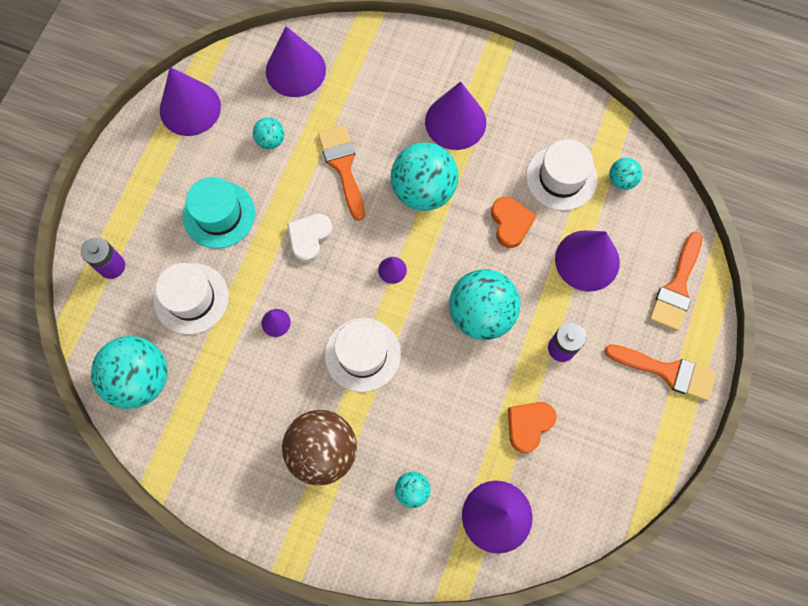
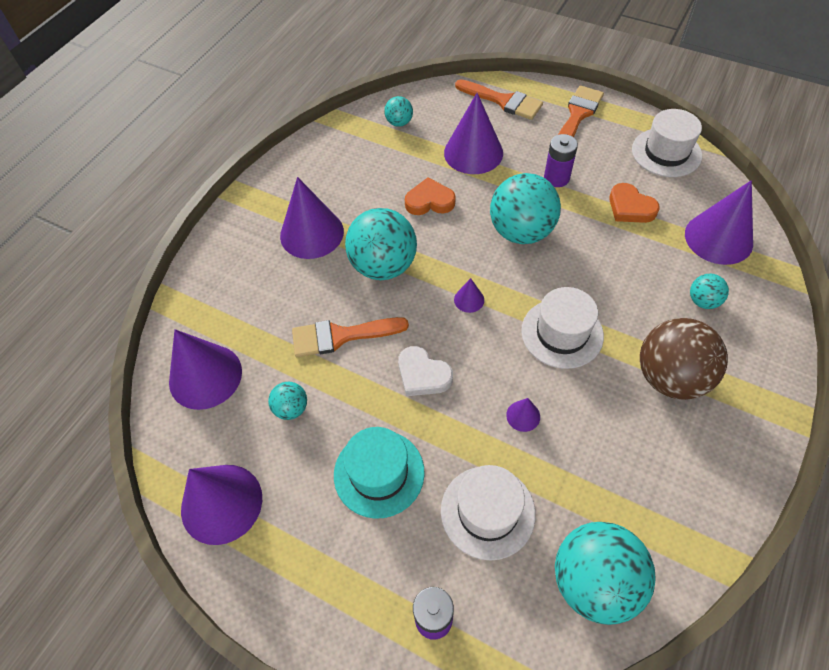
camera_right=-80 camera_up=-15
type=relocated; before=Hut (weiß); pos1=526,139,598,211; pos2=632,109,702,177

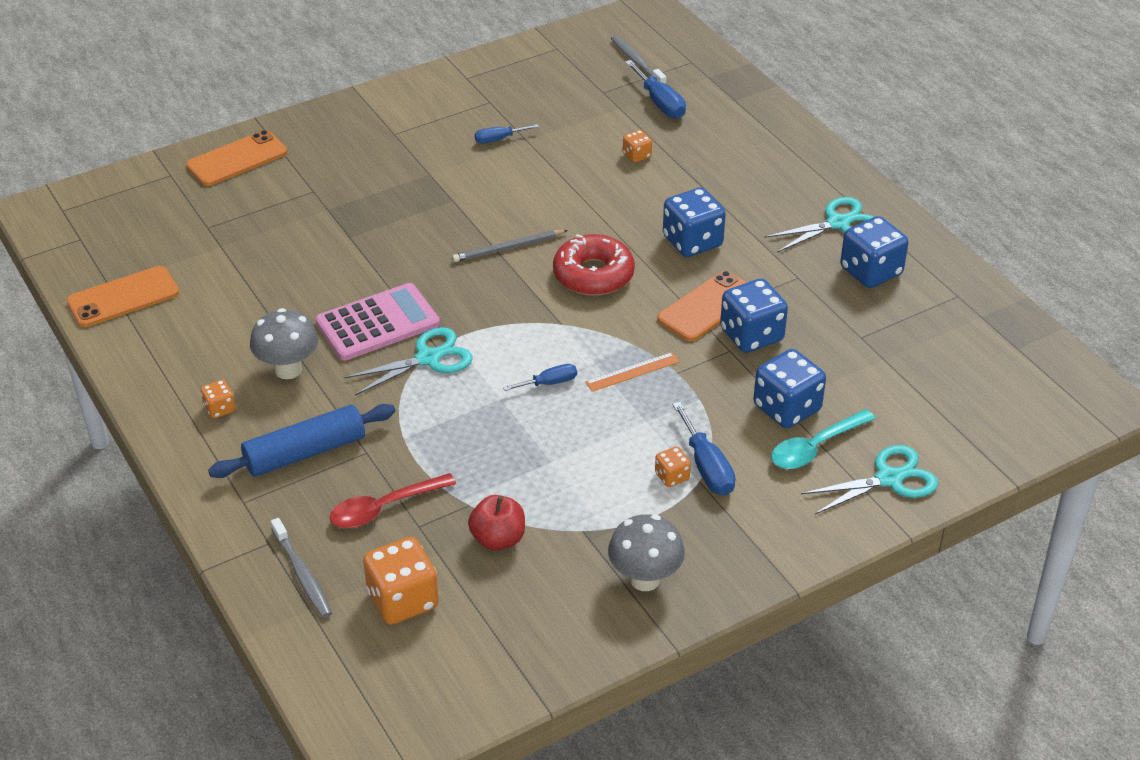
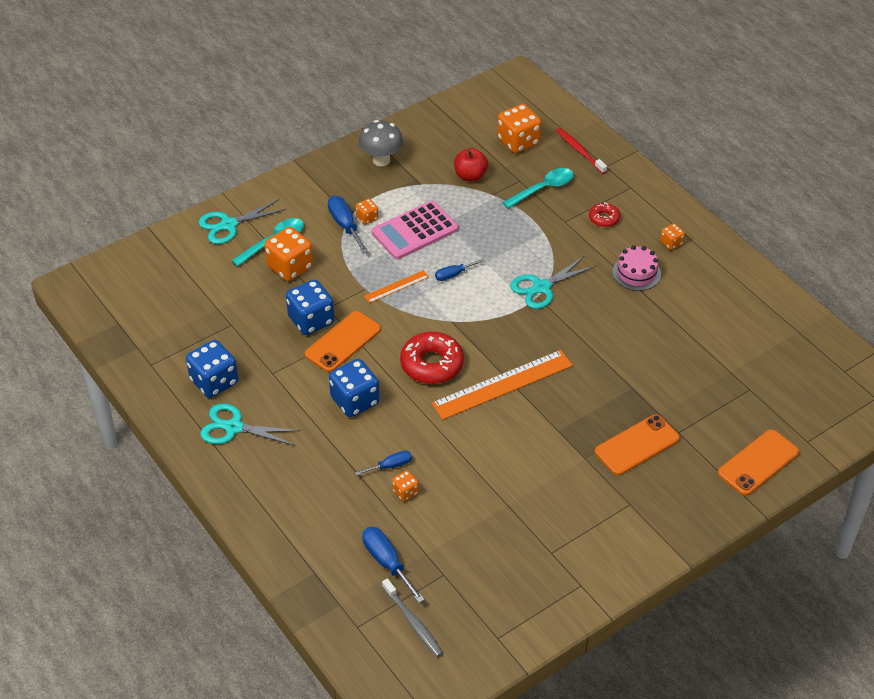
camera_right=175 camera_up=5
type=relocated; before=Handy (orange); pos1=67,266,179,327; pos2=595,414,680,476
type=relocated; before=Taschenrechner (rosa); pos1=316,283,440,360; pos2=371,201,458,260
type=relocated; before=Schraubenzieher (blau); pos1=475,124,539,143; pos2=355,451,412,475
type=exchanged; before=Nudelholz (blau); after=Donut (rot); pos1=208,404,395,478; pos2=589,202,620,227
type=exchanged; before=Pilz (grau); after=Kuchen (rosa); pos1=250,308,318,379; pos2=613,246,661,291
type=exchanged; before=Bleistift (grau); after=Lineal (orange); pos1=452,230,568,262; pos2=431,350,573,420
type=colour; before=Zahnbürste (grau); after=Zahnbürste (rot); pos1=271,518,332,618; pos2=556,128,607,174
type=colour; before=Löffel (rot); after=Löffel (türkis); pos1=330,473,456,528; pos2=502,168,574,209
type=colour; before=Spielwürfel (blau); after=Spielwürfel (orange); pos1=753,349,826,428; pos2=264,227,313,281
type=spun; before=Schere (türkis); pos1=764,197,874,253; pos2=200,403,301,446; turn=45

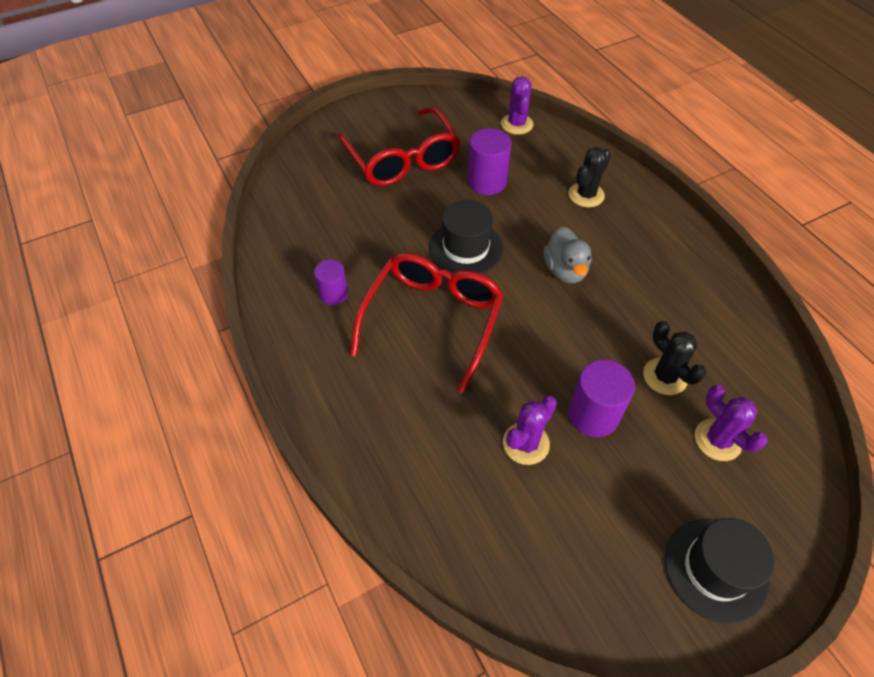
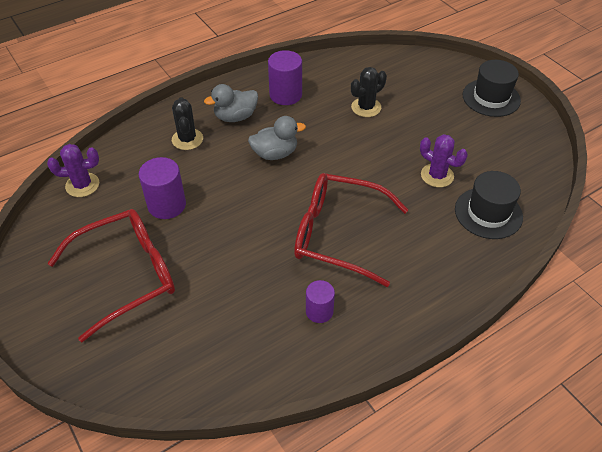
camera_right=-95 camera_up=-5
type=missing; before=Kaktus (lila); pos1=695,385,767,461
type=appeared; after=Ente (grau); pos2=204,84,258,122
type=relocated; before=Hut (schwarz); pos1=429,200,503,274; pos2=455,171,523,239
type=relocated; before=Vollzylinder (lila); pos1=568,360,635,437; pos2=268,50,302,105
type=spun; before=Kaktus (schwarz); pos1=568,147,611,207; pos2=172,97,203,150; turn=45

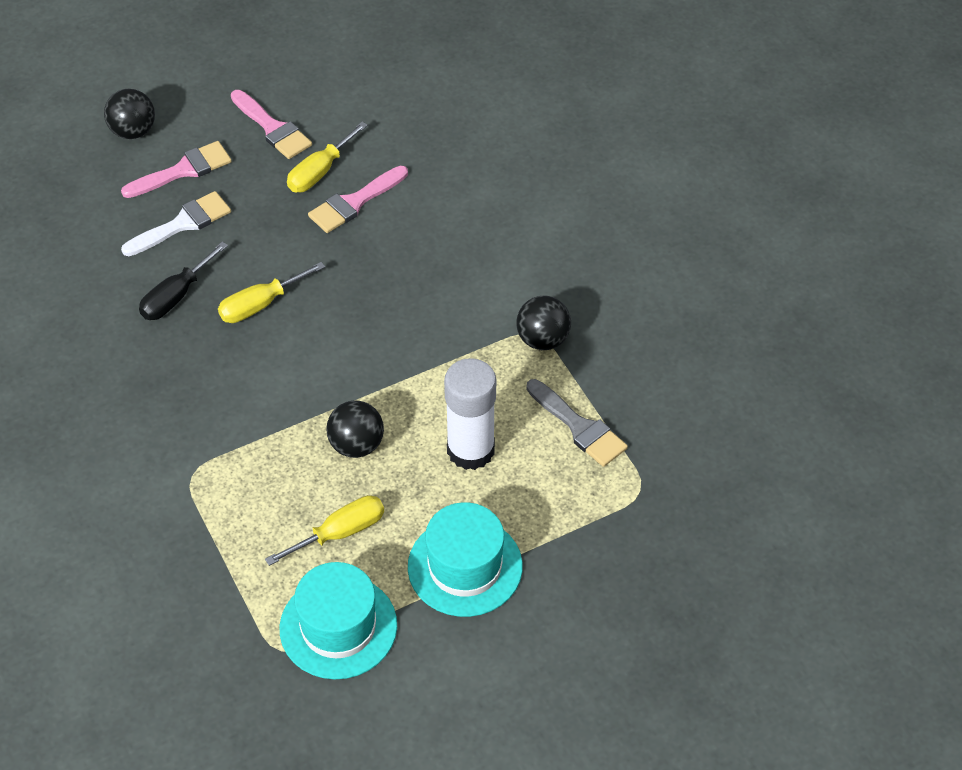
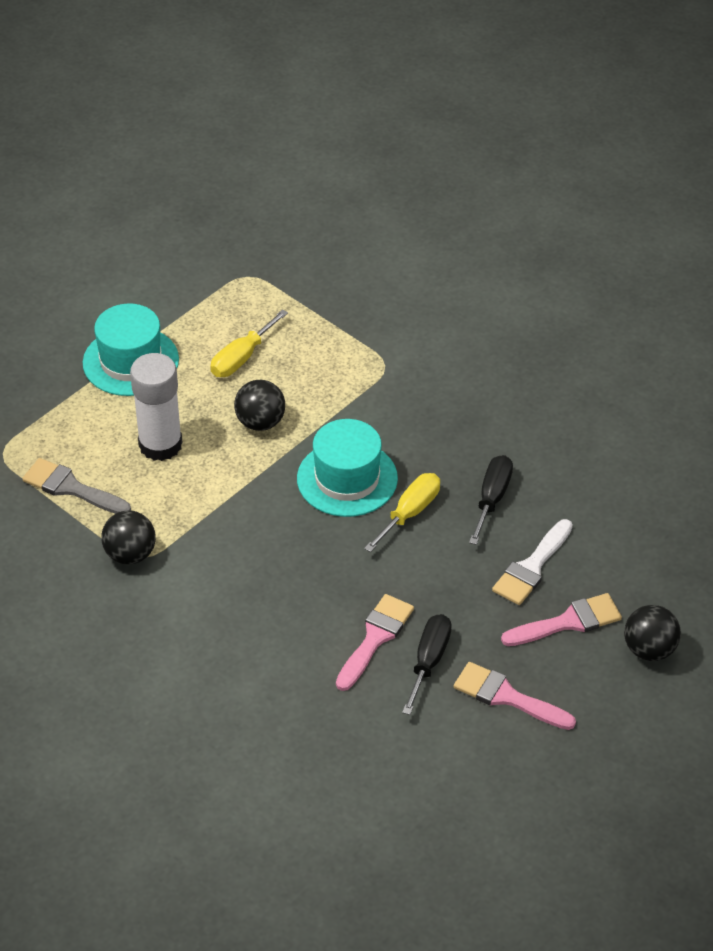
camera_right=160 camera_up=-5
type=relocated; before=Hut (türkis); pos1=280,562,397,679; pos2=297,419,398,517
type=colour; before=Schraubenzieher (gelb); after=Schraubenzieher (schwarz); pos1=287,122,368,192; pos2=402,614,452,715
type=spun; before=Pinsel (rosa); pos1=121,141,232,198; pos2=501,593,622,646; turn=-150

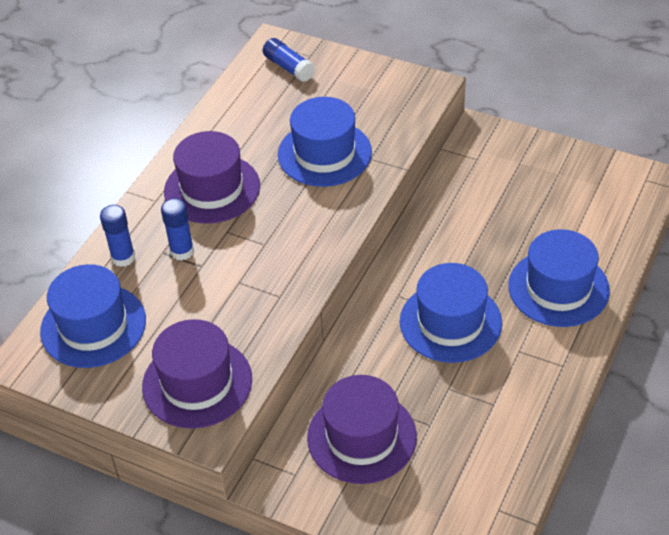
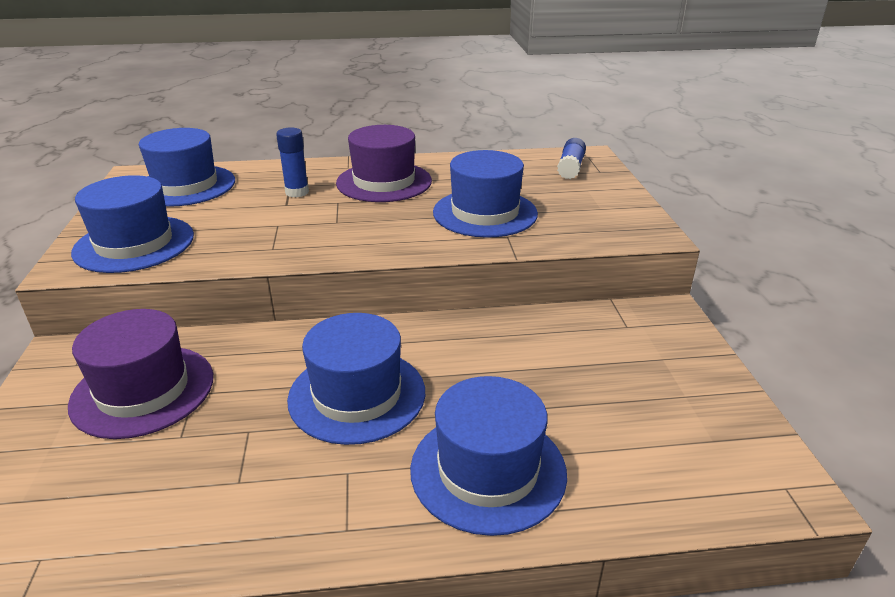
camera_right=55 camera_up=-15
type=missing; before=Klebestift (blau); pos1=100,205,135,267
type=colour; before=Hut (lila); after=Hut (blau); pos1=142,319,252,429; pos2=71,175,194,273

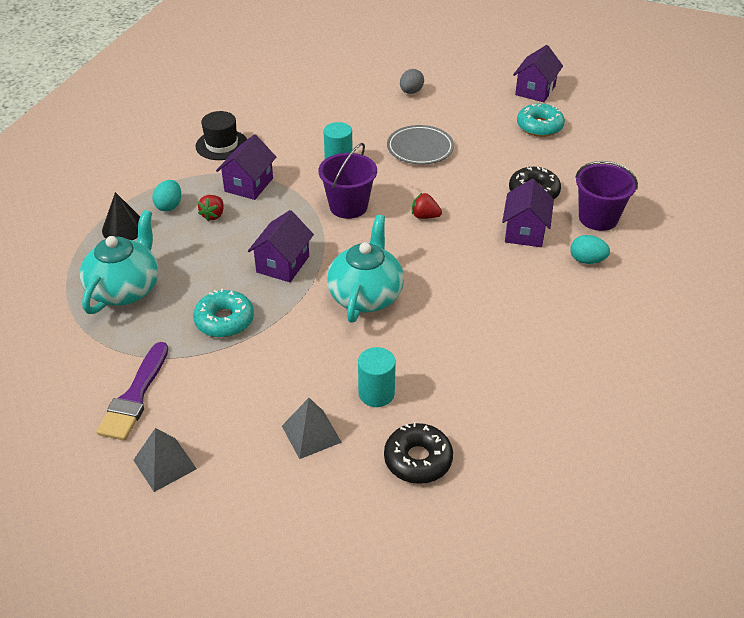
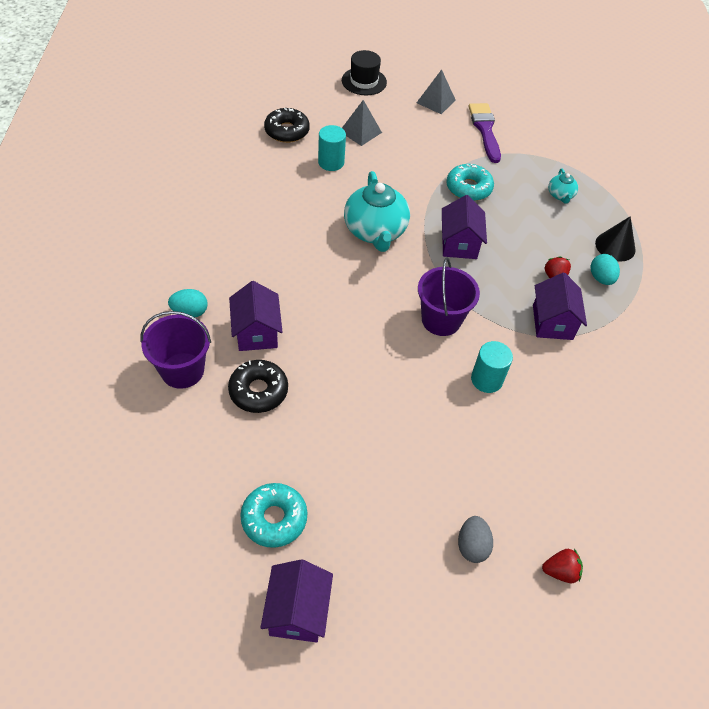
camera_right=155 camera_up=10
type=missing; before=Teller (grau); pos1=387,125,454,164
type=relocated; before=Hut (schwarz); pos1=196,111,247,160; pos2=342,50,387,95
type=relocated; before=Erdbeere (rot); pos1=412,193,442,219; pos2=542,549,583,583
type=size; before=Teekanne (türkis); pos1=80,210,159,314; pos2=548,169,578,204; scale=0.48

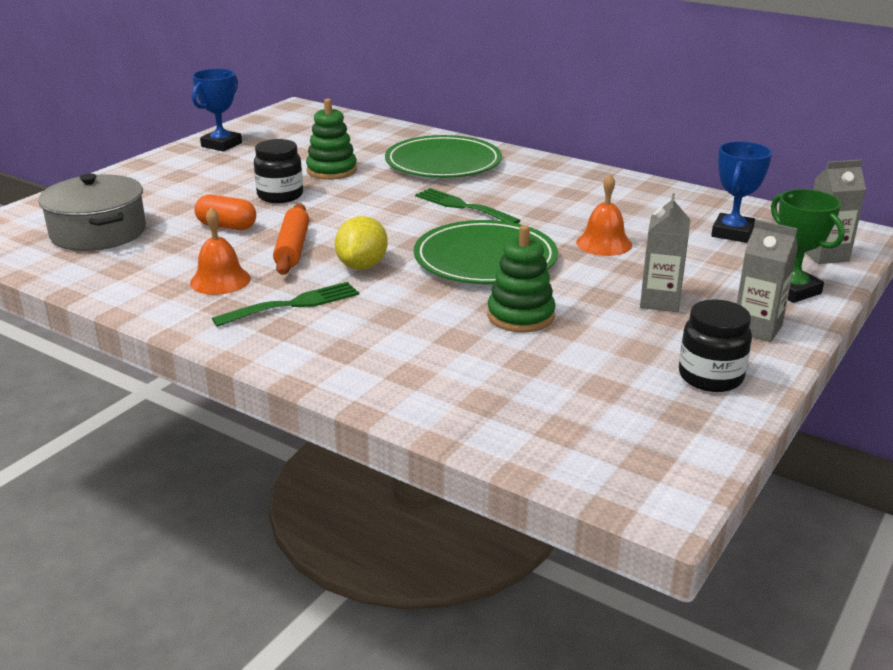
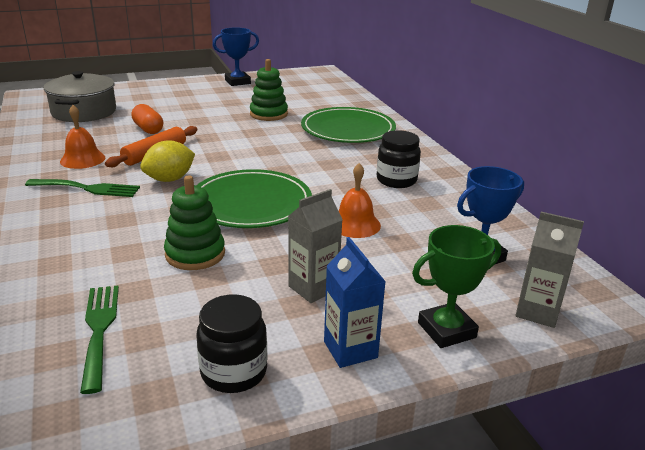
camera_right=35 camera_up=0
type=relocated; before=Einmachglas (schwarz); pos1=254,139,303,203; pos2=377,130,421,188
type=relocated; before=Gabel (grün); pos1=415,188,521,224; pos2=80,285,119,394
type=colour; before=Getränkekarton (grau); after=Getränkekarton (blau); pos1=737,219,798,342; pos2=324,237,386,368
type=spun; before=Pokal (grün); pos1=771,189,845,303; pos2=412,225,501,348; turn=60

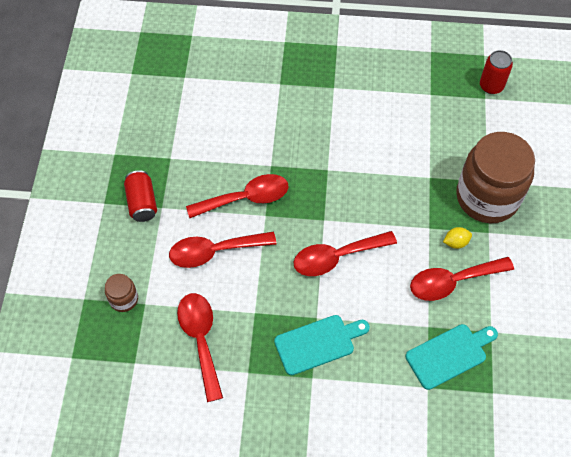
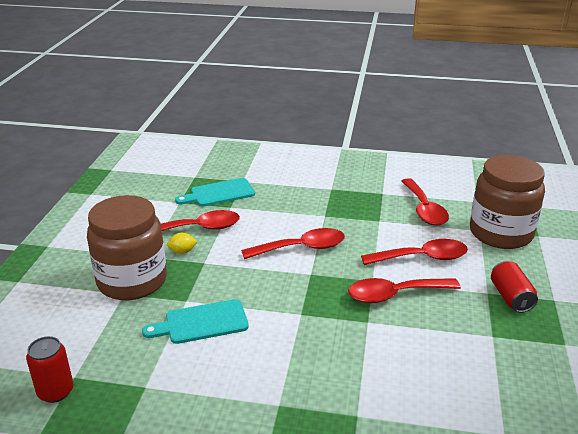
camera_right=-175 camera_up=-30
type=relocated; before=Schneidebrett (türkis); pos1=274,315,370,375; pos2=142,299,249,344
type=size; before=Einmachglas (braun); pos1=105,274,138,312; pos2=470,155,545,249; scale=2.34

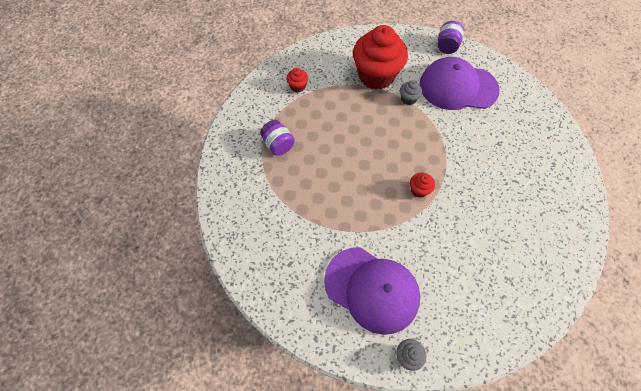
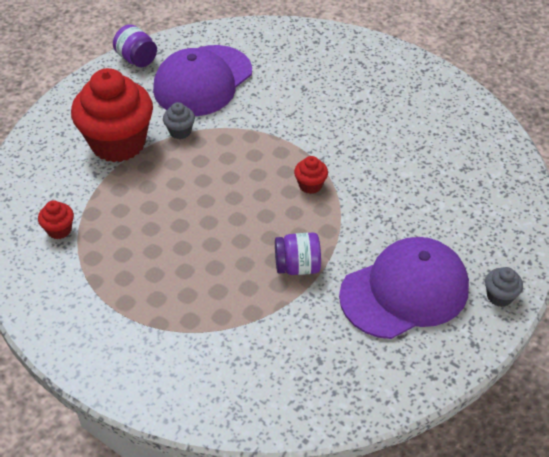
camera_right=-60 camera_up=-15
type=relocated; before=Einmachglas (lila); pos1=260,120,295,156; pos2=275,233,321,275

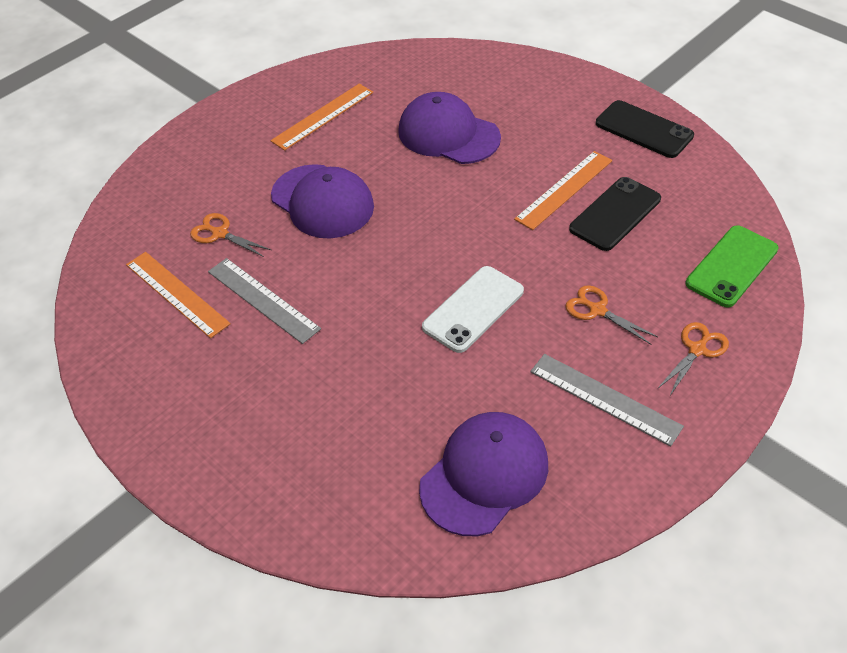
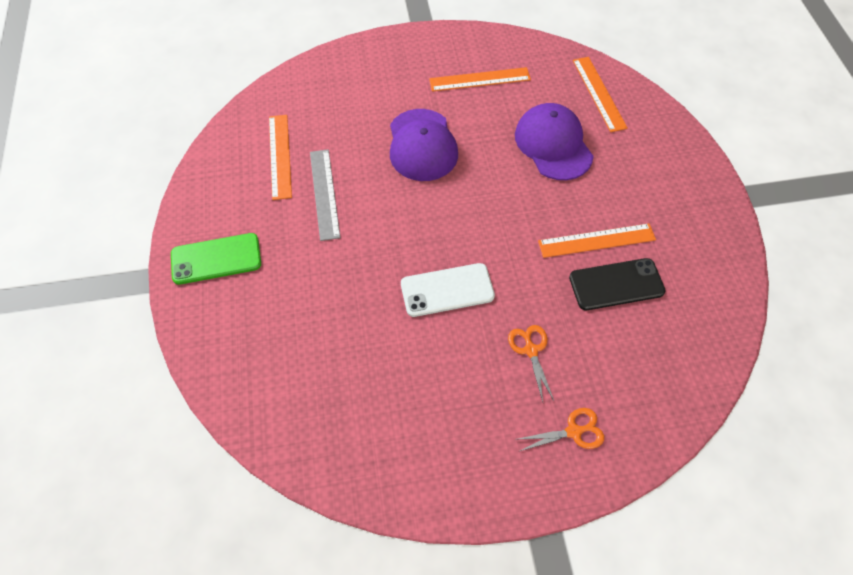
camera_right=35 camera_up=10
type=missing; before=Schere (orange); pos1=190,213,271,257
type=missing; before=Kappe (lila); pos1=419,412,548,536
type=missing; before=Lineal (grau); pos1=530,354,684,446
type=missing; before=Handy (schwarz); pos1=596,100,694,158
type=appeared; after=Lineal (orange); pos2=573,57,628,132
type=relocated; before=Handy (grün); pos1=685,225,778,307; pos2=171,233,261,285

